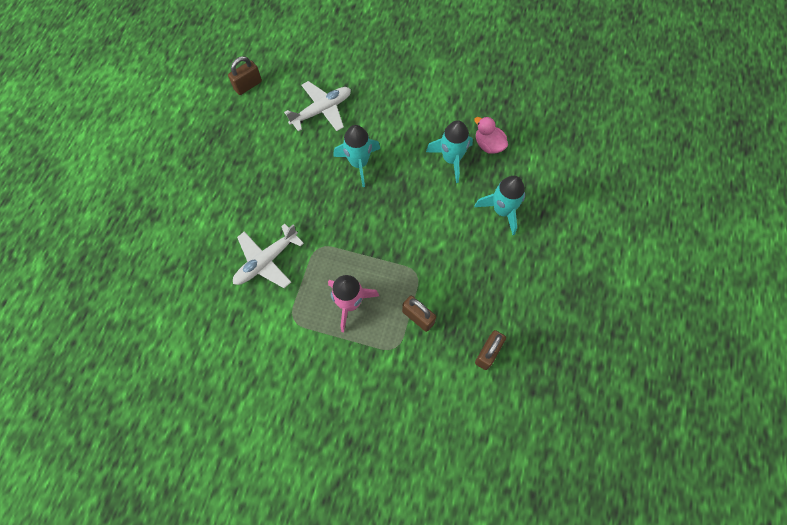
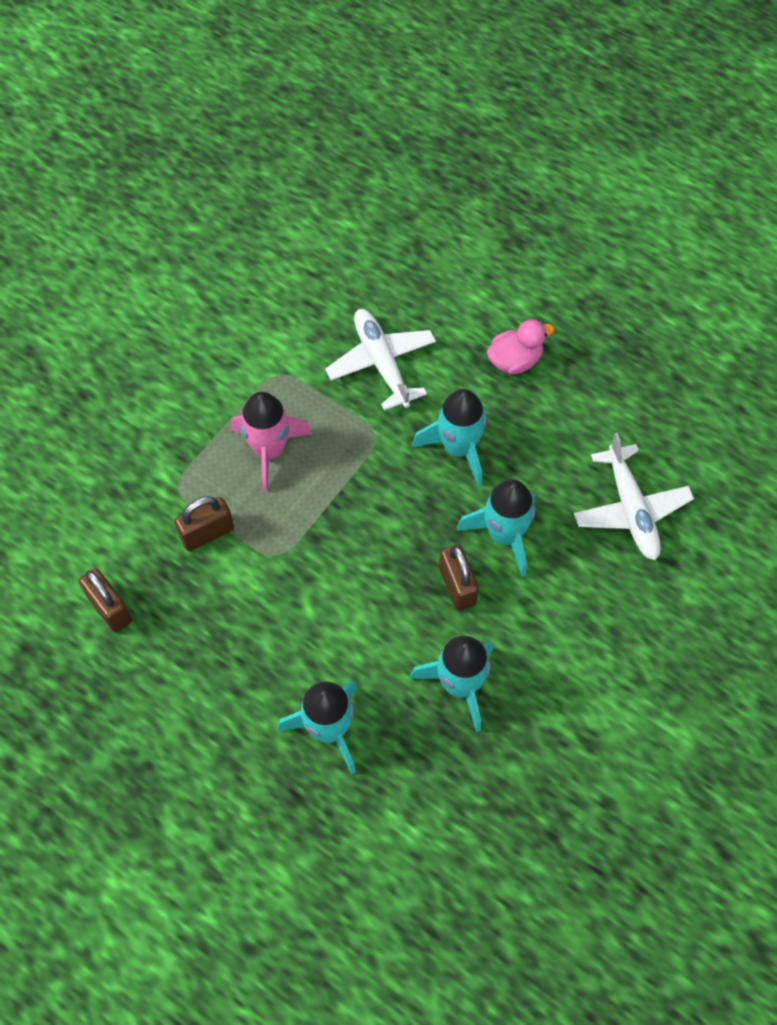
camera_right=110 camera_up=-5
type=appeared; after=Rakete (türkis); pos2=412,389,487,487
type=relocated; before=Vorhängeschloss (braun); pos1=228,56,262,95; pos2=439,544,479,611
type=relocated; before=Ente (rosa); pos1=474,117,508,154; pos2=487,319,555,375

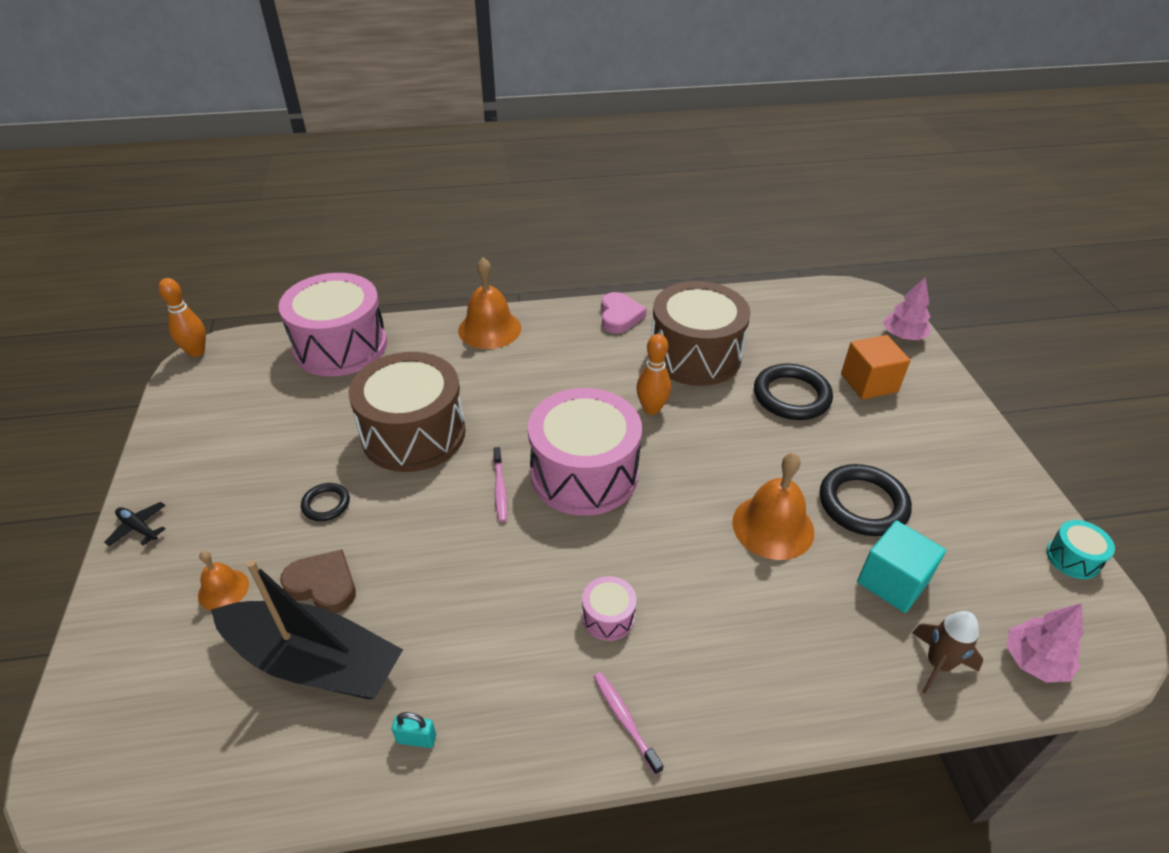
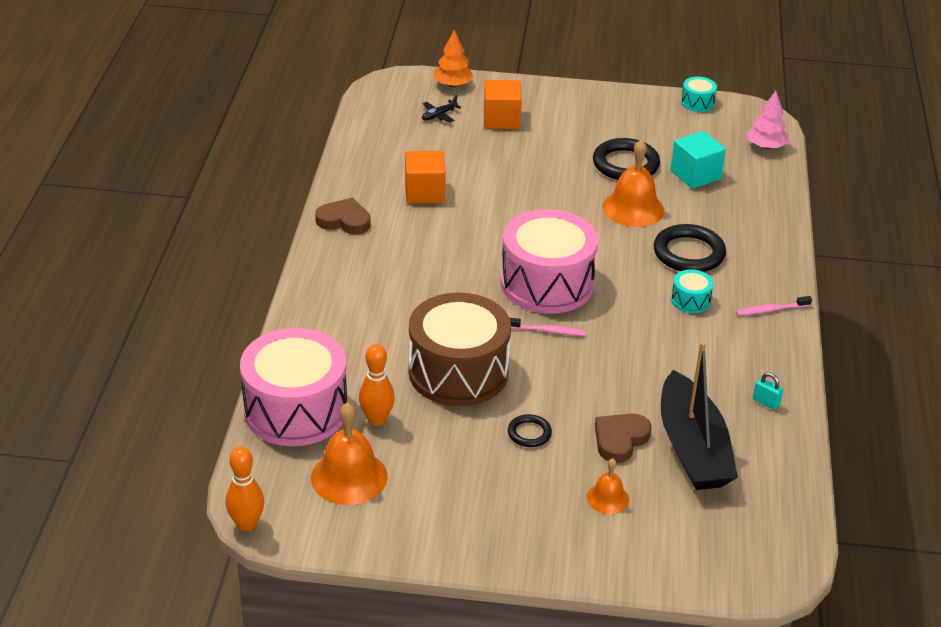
camera_right=-75 camera_up=-5
type=missing; before=Rakete (braun); pos1=912,611,983,694
type=relocated; before=Flugzeug (schwarz); pos1=104,502,166,546; pos2=422,95,461,123
type=relocated; before=Glocke (orange); pos1=458,258,521,349; pos2=311,403,388,505
type=relocated; before=Bowlingkegel (orange); pos1=636,334,671,415; pos2=359,344,395,426
type=relocated; before=Ring (schwarz); pos1=754,363,833,420; pos2=654,224,726,272
type=exchanged; before=Trommel (braun); after=Kubus (orange); pos1=651,281,751,386; pos2=405,151,446,204
type=colour; before=Trommel (rosa); after=Trommel (türkis); pos1=582,576,637,641; pos2=671,269,714,313
type=colour; before=Herz (rosa); after=Herz (braun); pos1=601,292,647,333; pos2=315,198,371,234
type=colour; before=Baum (rosa); after=Baum (orange); pos1=883,277,930,340; pos2=433,30,474,87
type=spun; before=Boot (schwarz); pos1=211,560,403,699; pos2=661,341,738,490; turn=135
type=spun; before=Vorhängeschloss (türkis); pos1=392,712,436,748; pos2=753,372,783,410; turn=-75

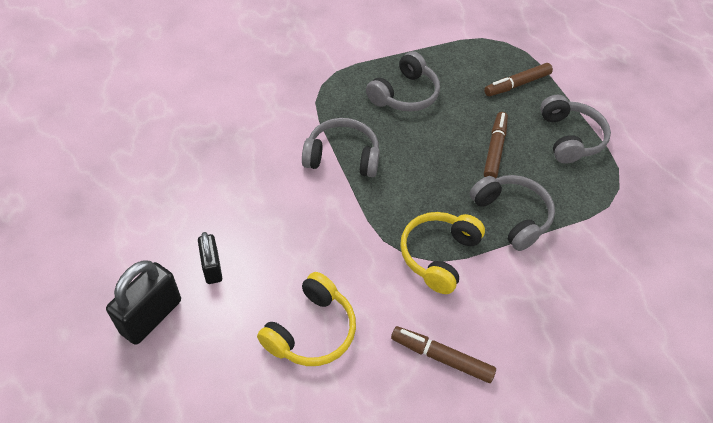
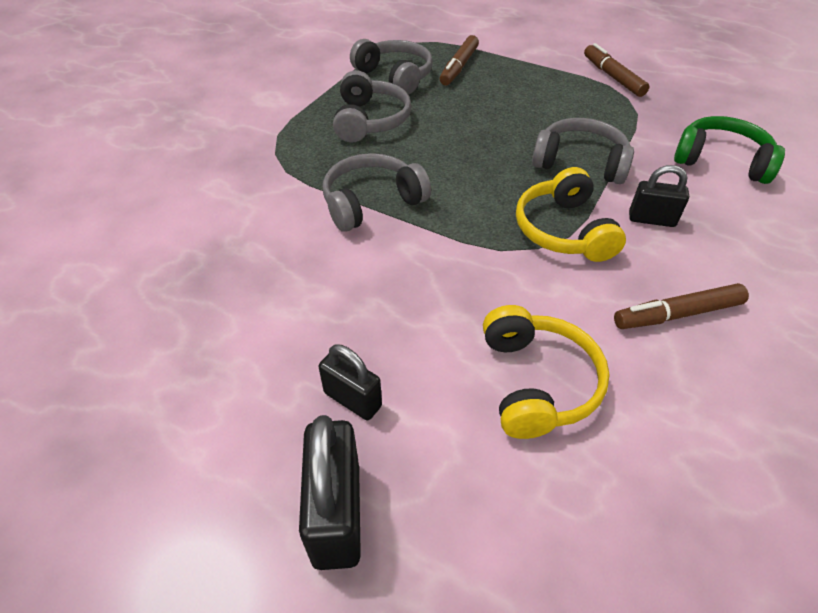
camera_right=-35 camera_up=-5
type=appeared; after=Vorhängeschloss (schwarz); pos2=629,165,689,227
type=appeared; after=Kopfhörer (grün); pos2=674,116,785,184
type=relocated; before=Filzstift (braun); pos1=484,112,508,179; pos2=584,43,650,97
type=relocated; before=Kopfhörer (grau); pos1=540,95,611,164; pos2=350,39,433,95

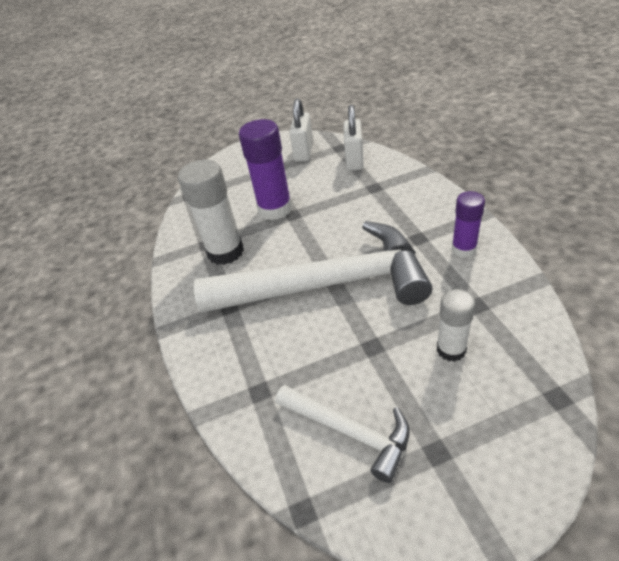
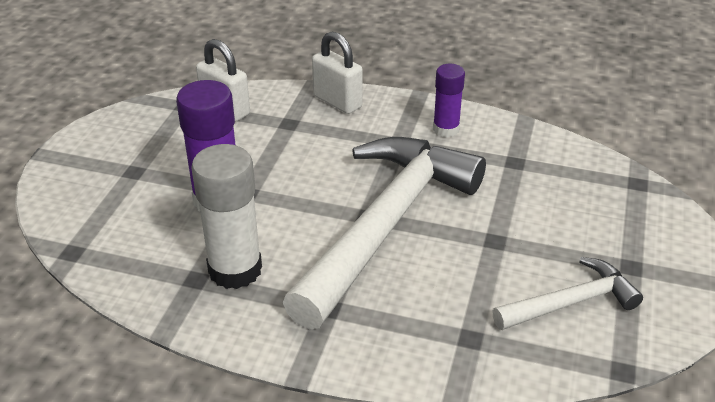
camera_right=-60 camera_up=-5
type=missing; before=Klebestift (weiß); pos1=437,289,476,362
type=relocated; before=Vorhängeschloss (weiß); pos1=290,98,313,162; pos2=312,32,363,114

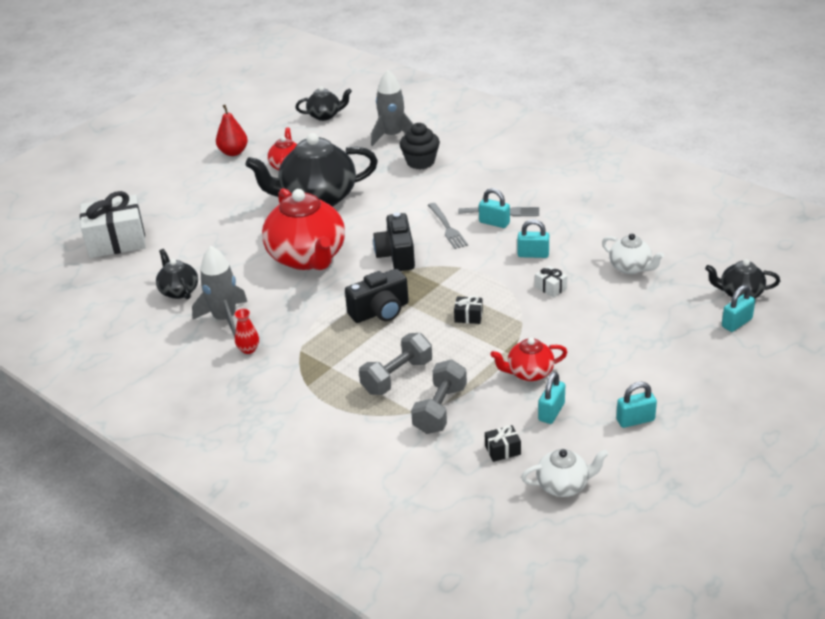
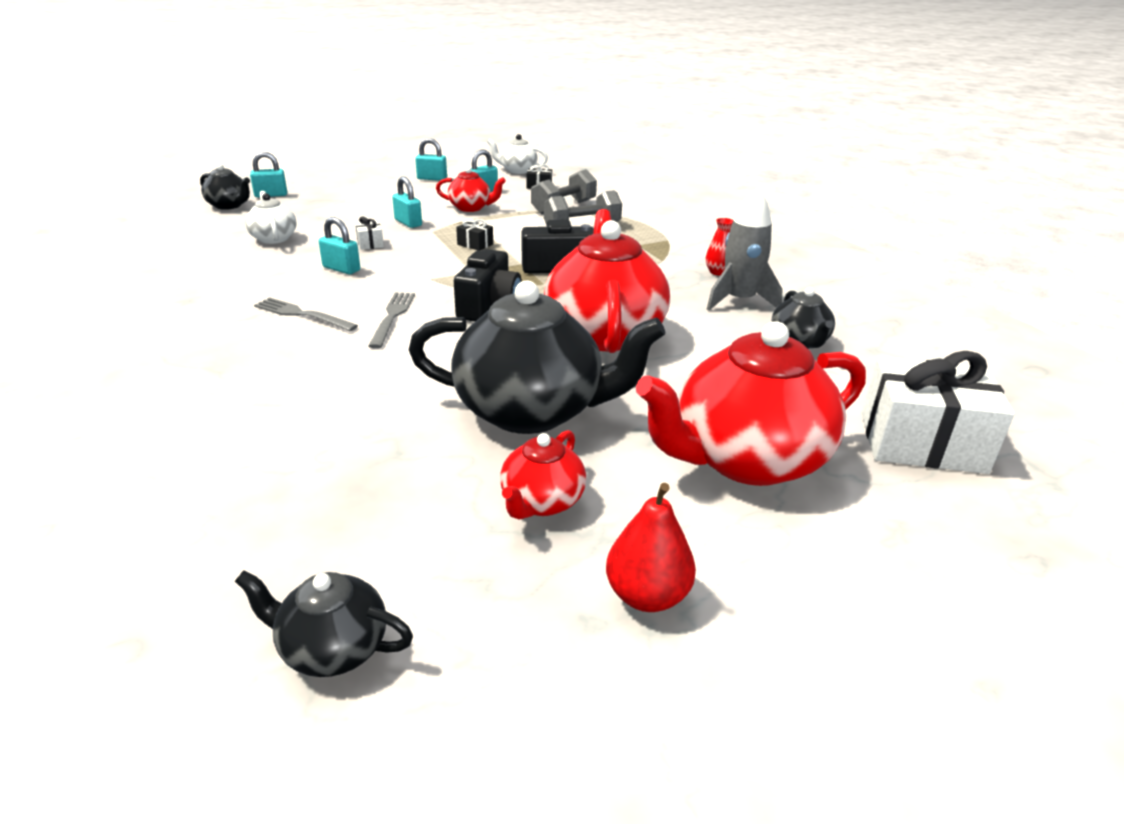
camera_right=-160 camera_up=-5
type=missing; before=Rakete (grau); pos1=371,70,413,146
type=missing; before=Muffin (schwarz); pos1=400,123,440,169
type=appeared; after=Teekanne (rot); pos2=636,321,866,486
type=relocated; before=Vorhängeschloss (türkis); pos1=479,188,510,228; pos2=392,177,422,228

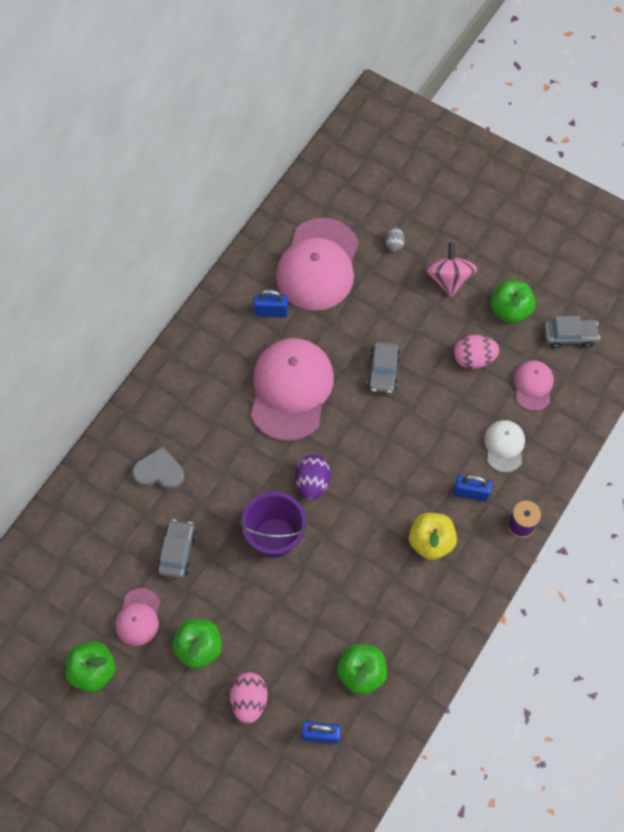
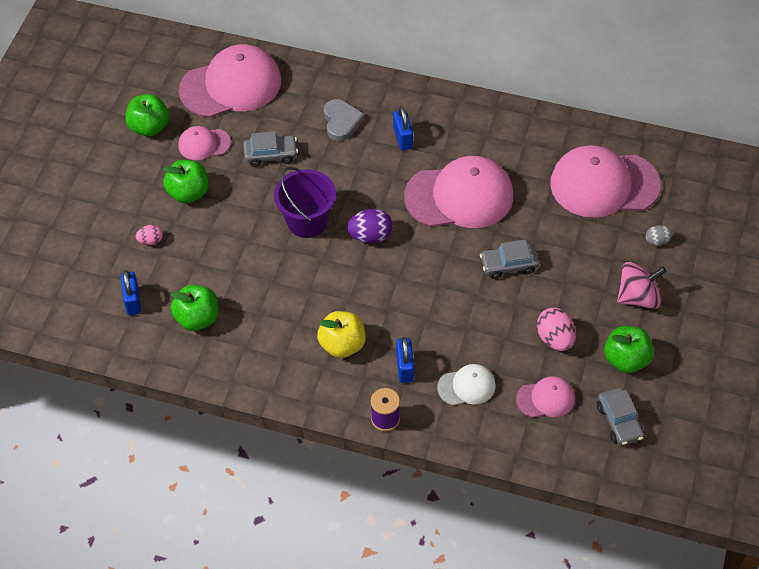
camera_right=75 camera_up=-10
type=appeared; after=Kappe (rosa); pos2=179,44,282,118
type=relocated; before=Vorhängeschloss (blau); pos1=254,289,288,318; pos2=393,106,413,151
type=size; before=Ei (rosa); pos1=230,672,268,724; pos2=136,225,163,245; scale=0.59

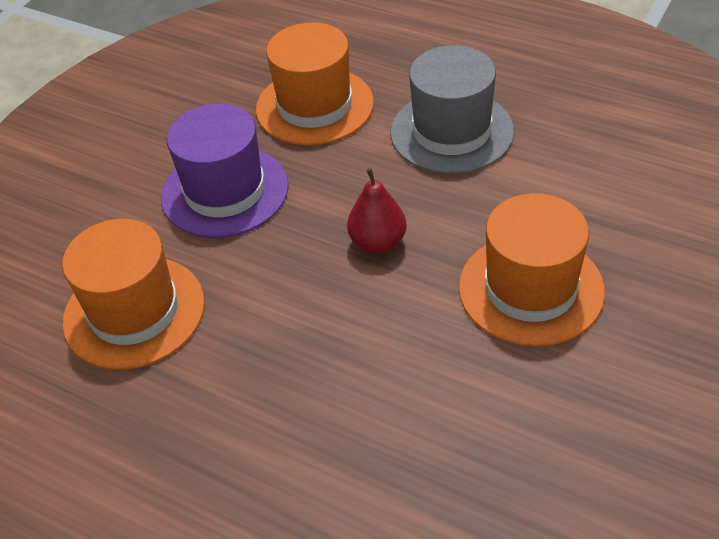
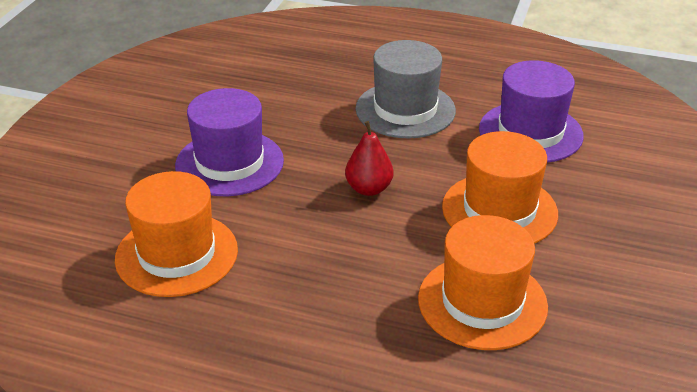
camera_right=-15 camera_up=-10
type=appeared; after=Hut (lila); pos2=479,60,584,163
type=relocated; before=Hut (orange); pos1=256,22,374,146; pos2=418,215,548,350

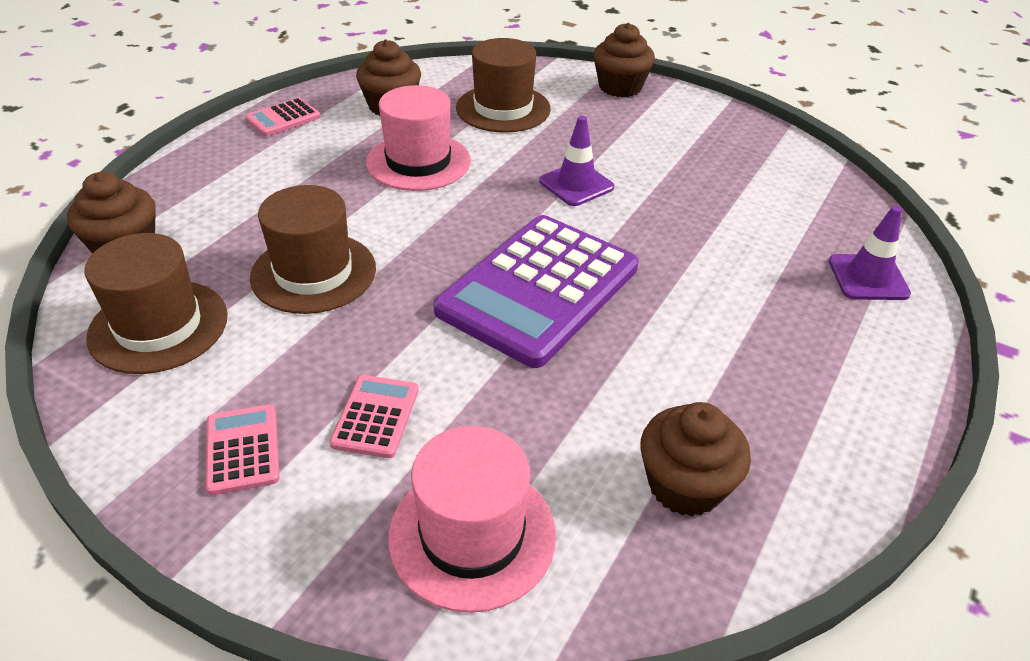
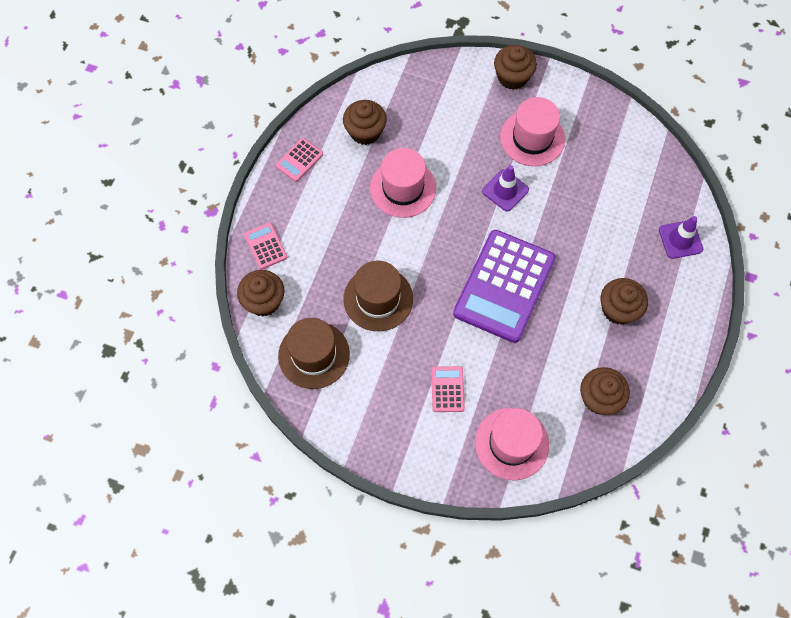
camera_right=-10 camera_up=25
type=missing; before=Hut (braun); pos1=456,38,551,133
type=appeared; after=Hut (rosa); pos2=500,97,565,166
type=appeared; after=Muffin (braun); pos2=600,278,648,325
type=relocated; before=Taschenrechner (rosa); pos1=205,404,280,495; pos2=244,222,287,270

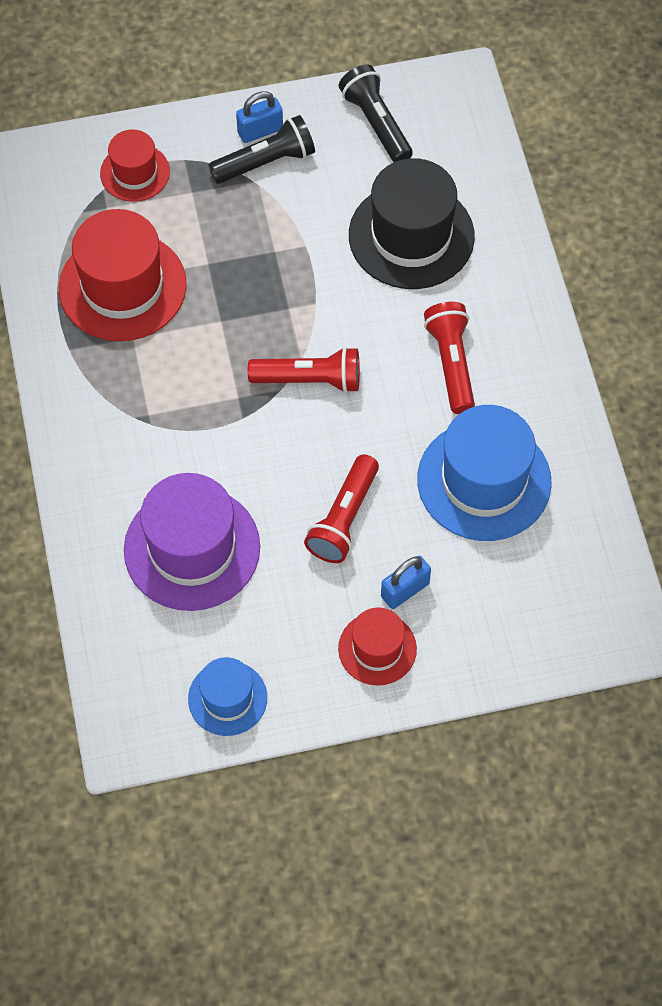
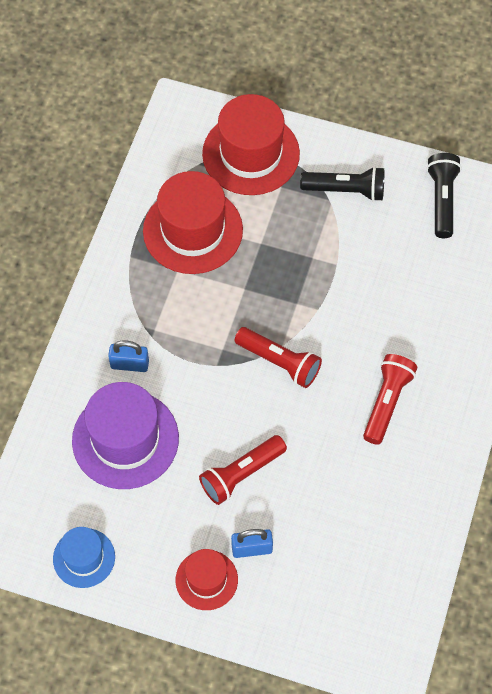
camera_right=30 camera_up=0
type=missing; before=Hut (schwarz); pos1=349,158,475,289
type=missing; before=Hut (blau); pos1=417,405,552,541
type=relocated; before=Vorhängeschloss (blau); pos1=236,91,283,143; pos2=108,340,149,372
type=size; before=Hut (rot); pos1=100,129,170,202; pos2=202,94,300,195; scale=1.78

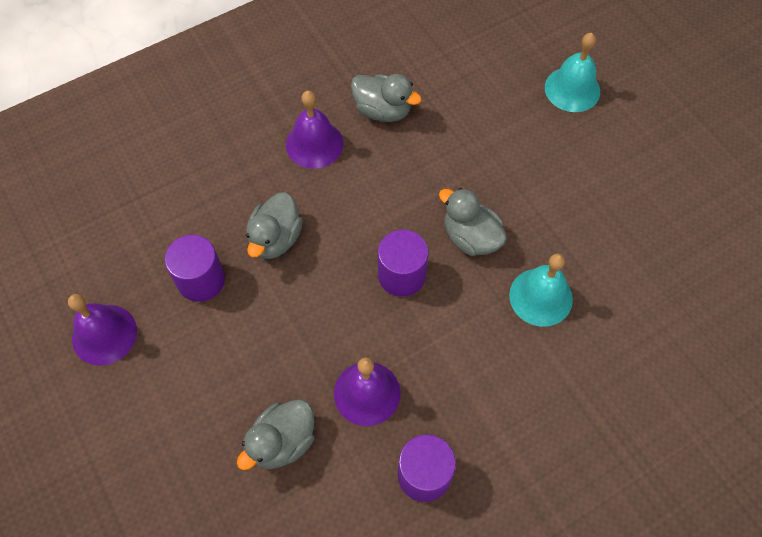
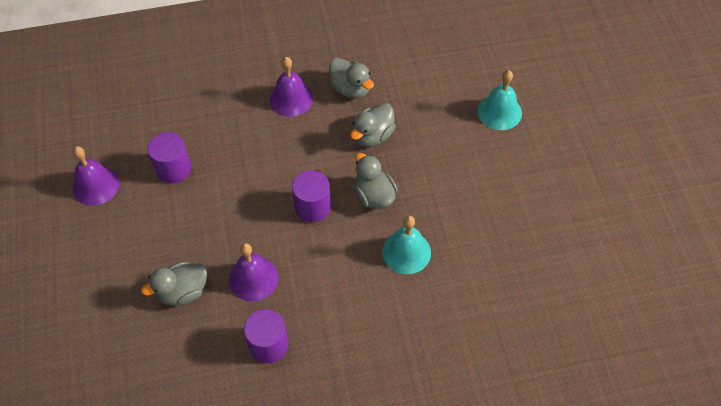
camera_right=20 camera_up=-5
type=relocated; before=Ente (grau); pos1=246,192,303,259; pos2=350,103,396,147

